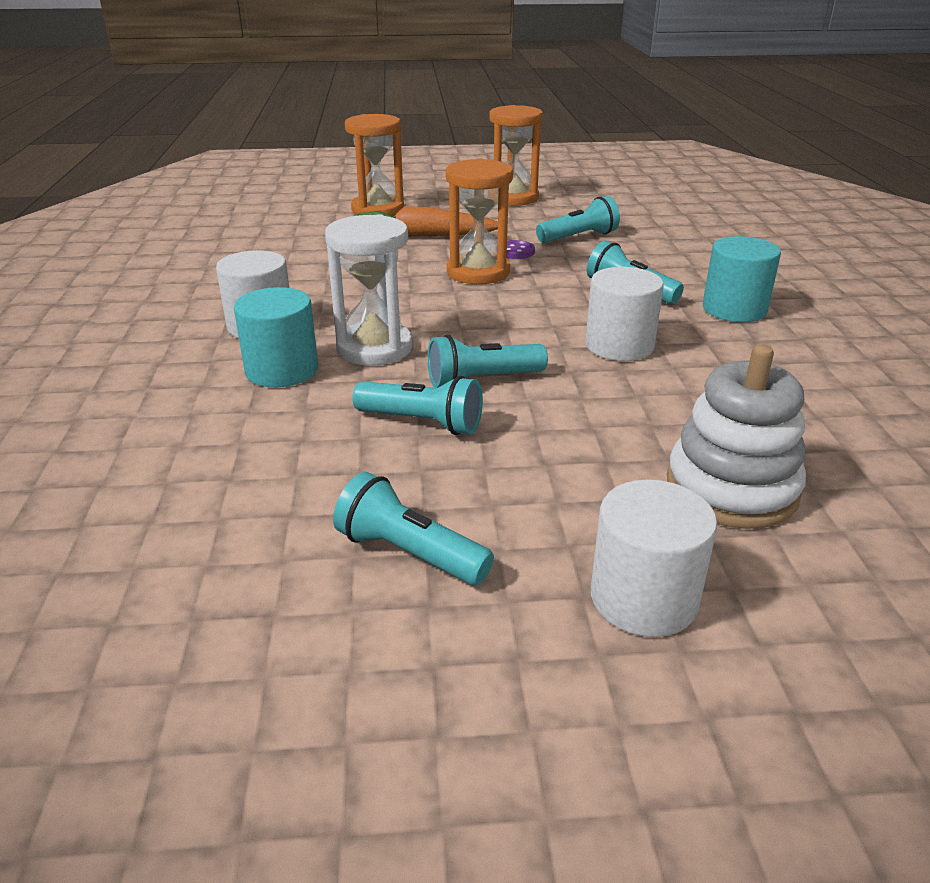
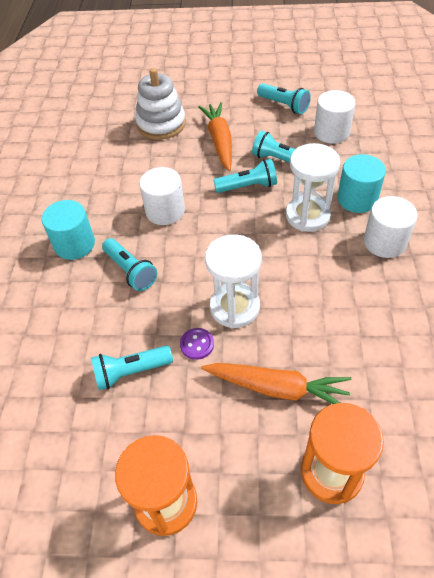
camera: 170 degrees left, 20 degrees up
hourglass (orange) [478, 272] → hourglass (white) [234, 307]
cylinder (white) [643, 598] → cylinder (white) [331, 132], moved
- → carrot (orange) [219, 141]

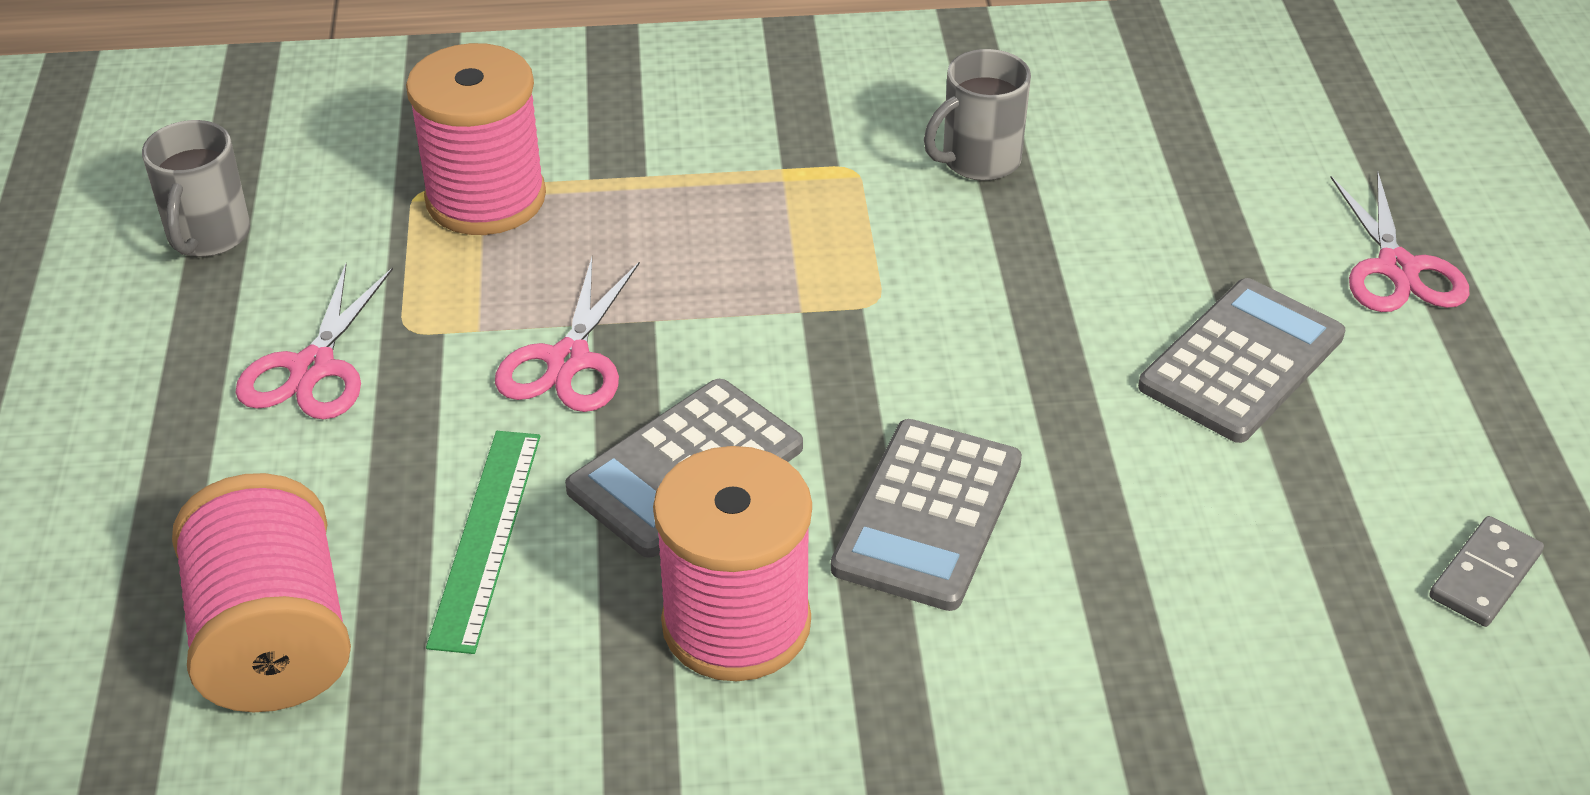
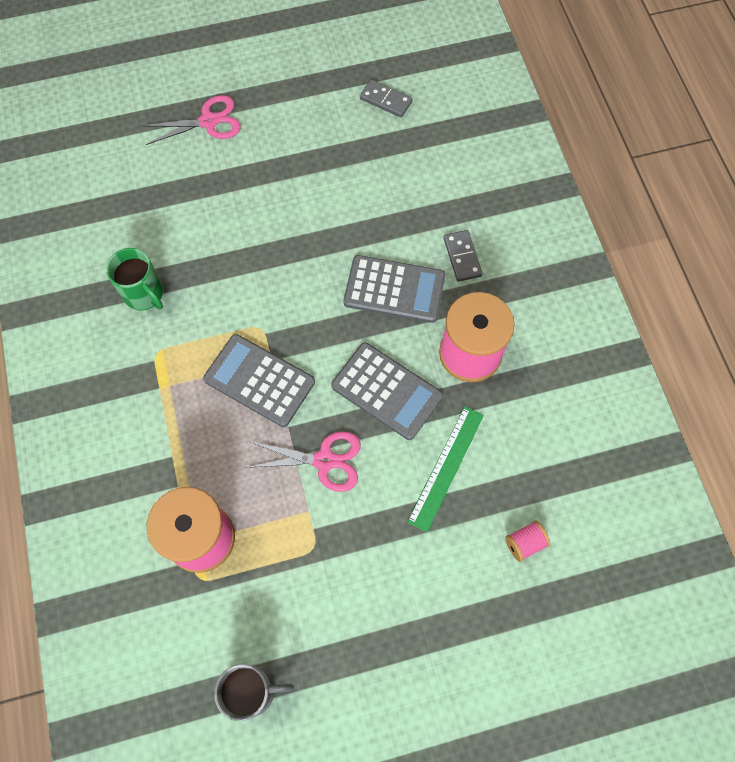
camera: 100 degrees left, 25 degrees up
spool (pink) [274, 639] → spool (pink) [525, 543], x0.42
scissors (pink) [313, 368] → -
ruler (green) [486, 537] → ruler (green) [446, 467], 60 degrees counterclockwise
mug (grey) [978, 160] → mug (green) [144, 294]
calculator (grey) [1241, 361] → calculator (grey) [259, 381], moved
- → domino (grey) [462, 257]

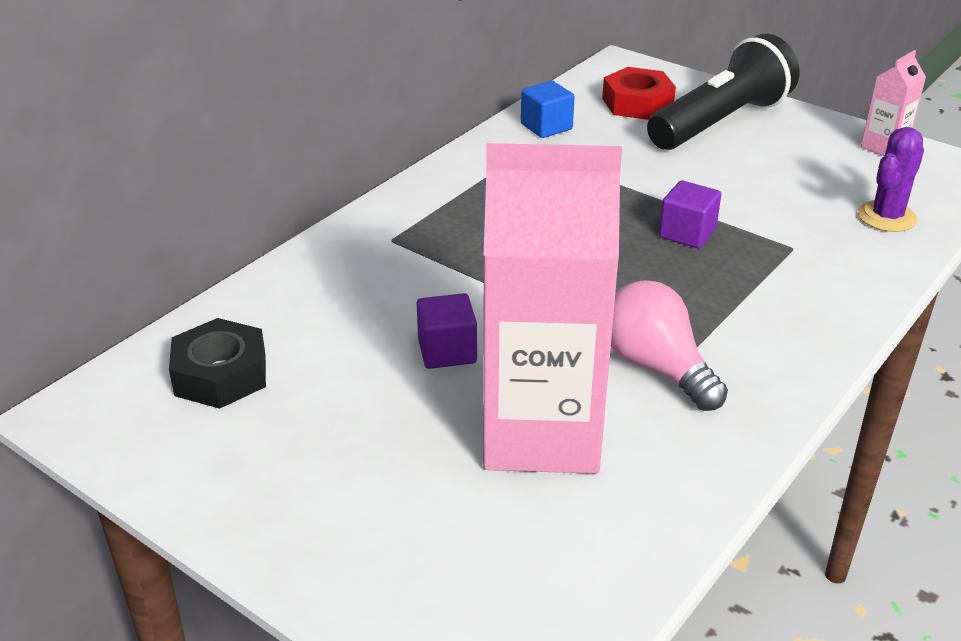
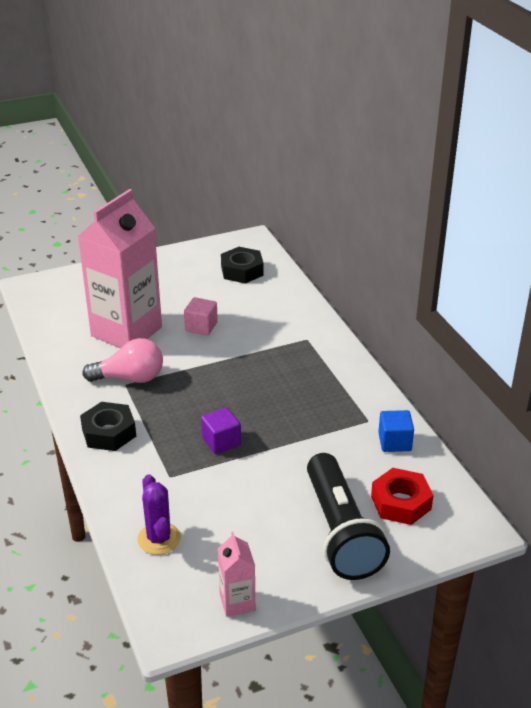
camera: 120 degrees right, 0 degrees up
cube (purple) [447, 351] → cube (pink) [201, 326]
- → nut (black) [109, 433]

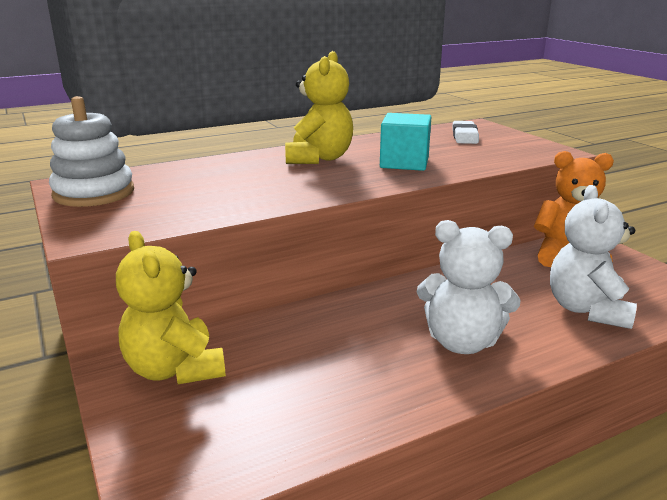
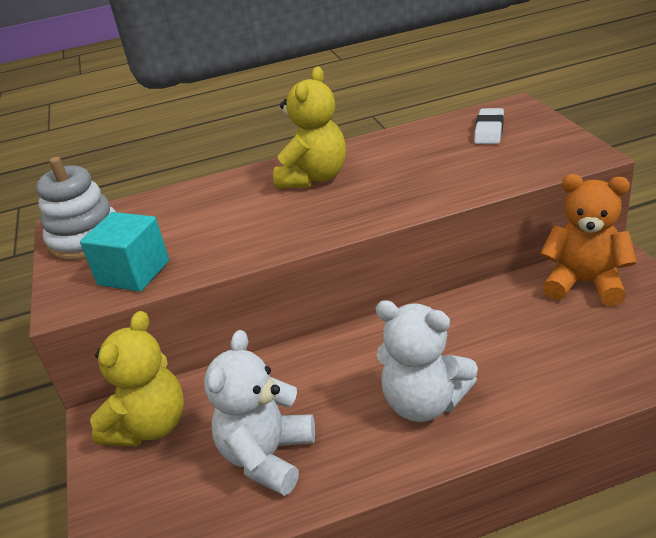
camera: 15 degrees right, 10 degrees up
teddy bear (yellow) [175, 369] → teddy bear (yellow) [150, 426], 135 degrees counterclockwise
cube (turquoise) [404, 163] → cube (turquoise) [134, 273], moved
teddy bear (white) [587, 310] → teddy bear (white) [267, 457], moved

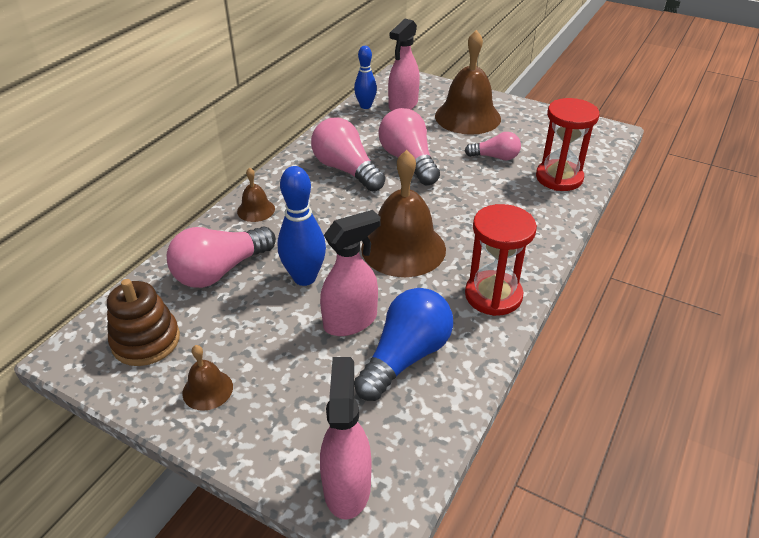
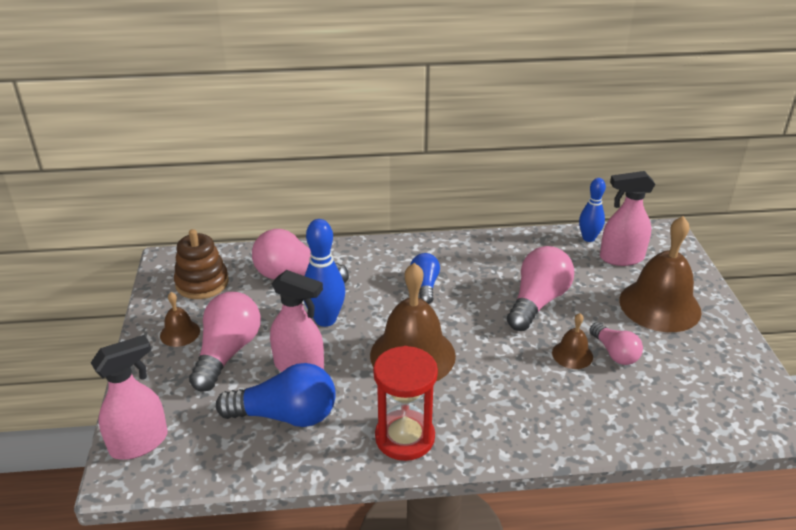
camera: 55 degrees right, 5 degrees down
bell (brown) [256, 210] → bell (brown) [572, 354], moved
light bulb (pink) [346, 170] → light bulb (pink) [227, 353], moved
hourglass (red) [559, 178] → -
- → light bulb (blue) [425, 285]

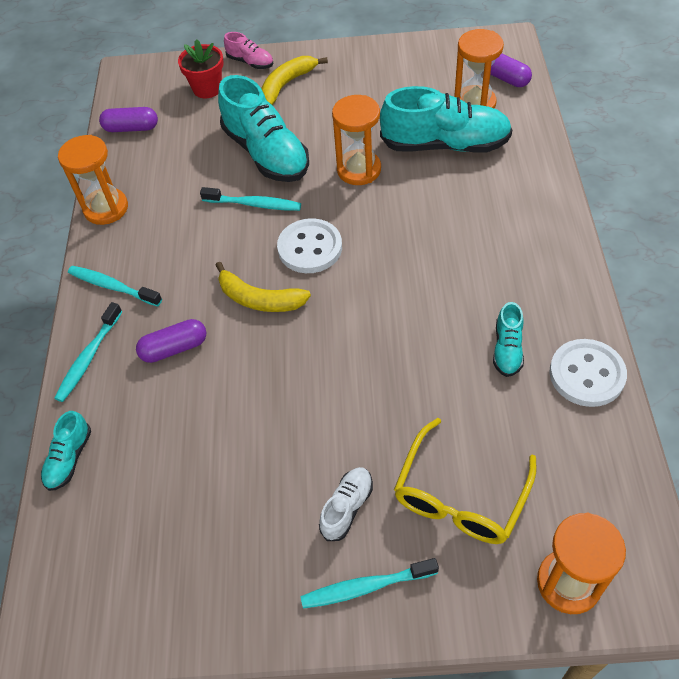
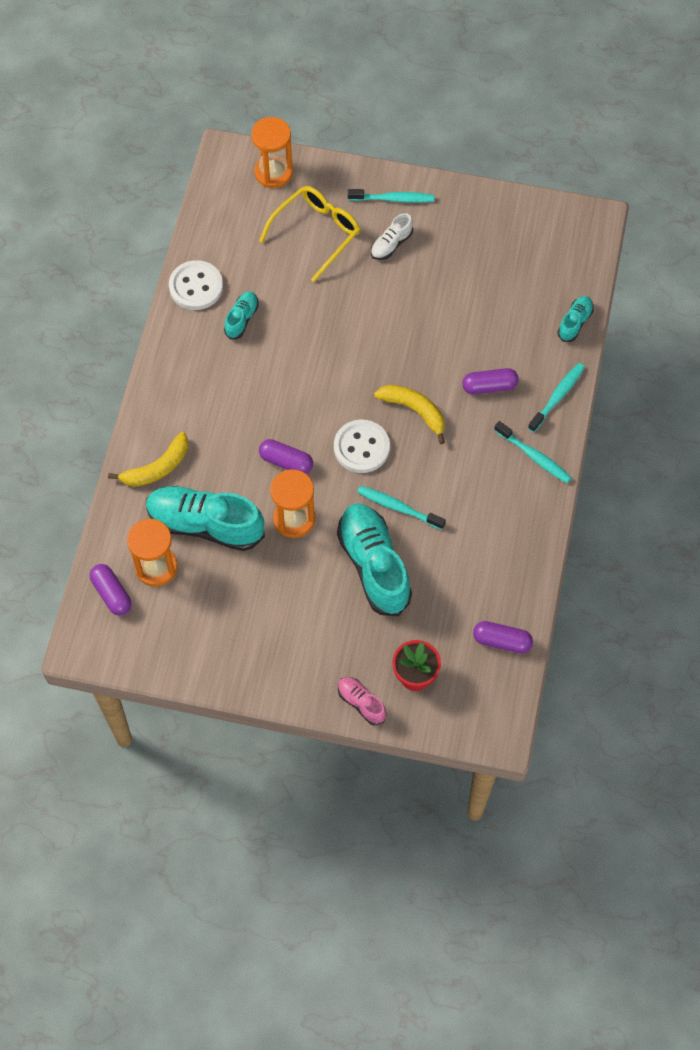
camera: 170 degrees left, 10 degrees up
hourglass (orange) [106, 208] → -
banana (yellow) [287, 84] → banana (yellow) [157, 468], moved
- → capsule (purple) [286, 462]

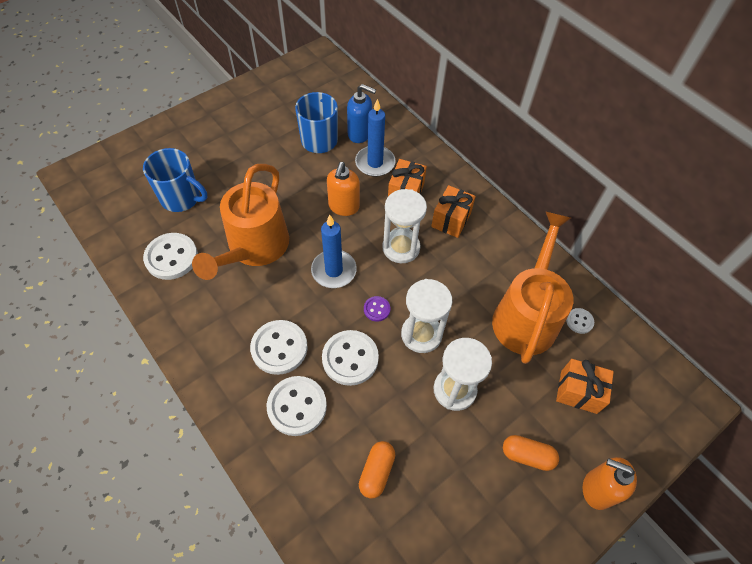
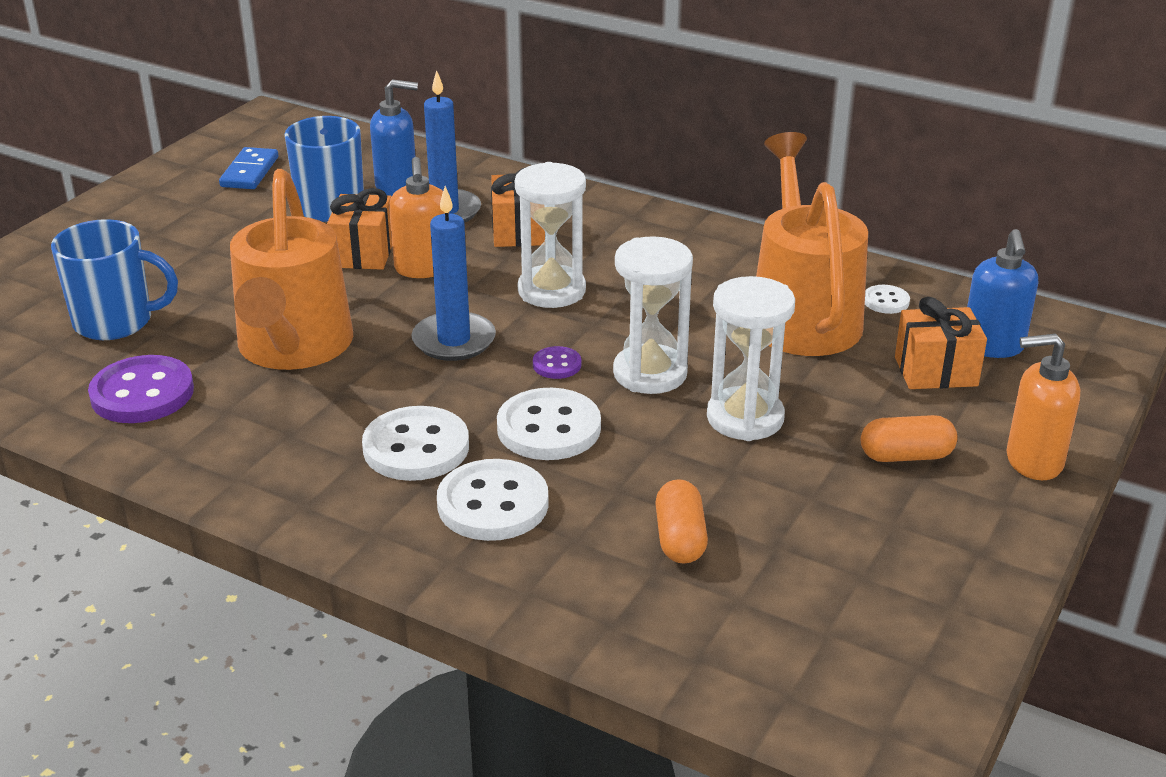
camera: 20 degrees left, 25 degrees down
button (white) [171, 257] → button (purple) [142, 393]
gift (orange) [451, 220] → gift (orange) [363, 253], moved
- → domino (blue) [249, 172]
- → soap dispenser (blue) [993, 346]

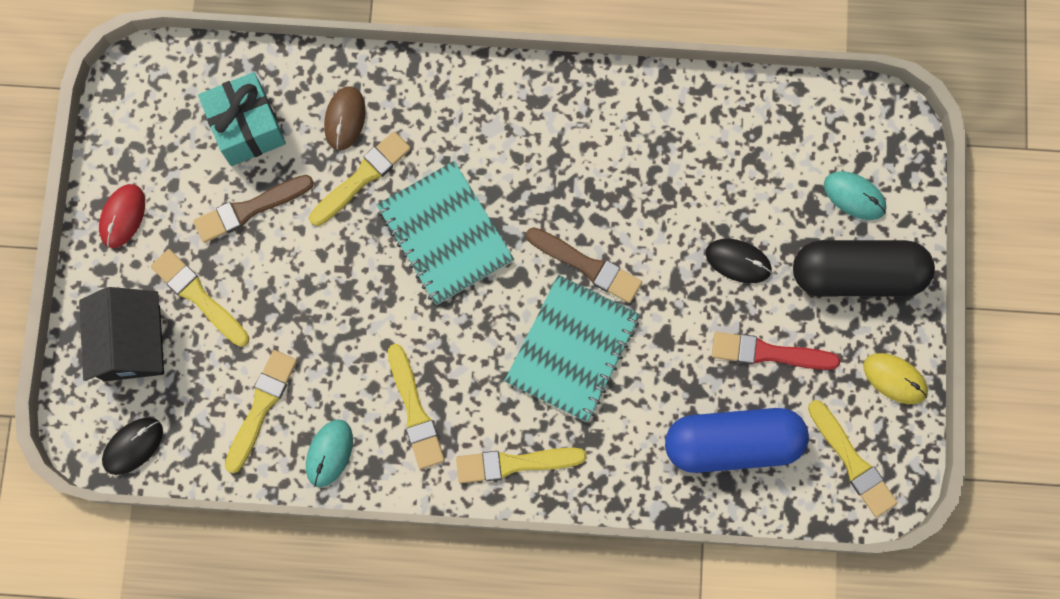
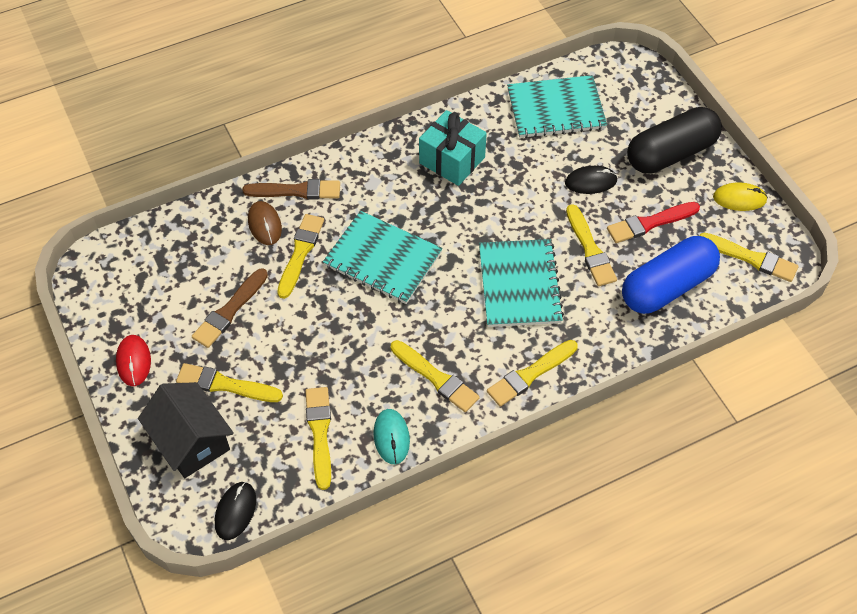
camera: 30 degrees left, 20 degrees down
gift (turquoise) [247, 128] → gift (turquoise) [452, 160], moved
brush (brown) [586, 265] → brush (brown) [296, 191], moved
mouse (turquoise) [854, 196] → -
- → notebook (turquoise) [556, 109]
- → brush (yellow) [590, 249]

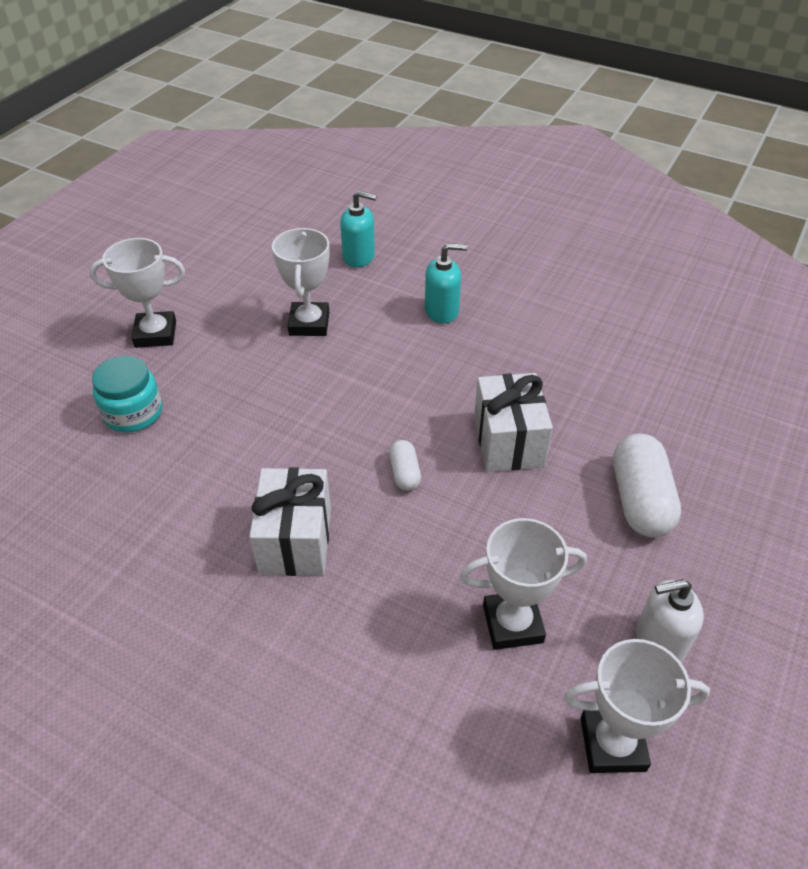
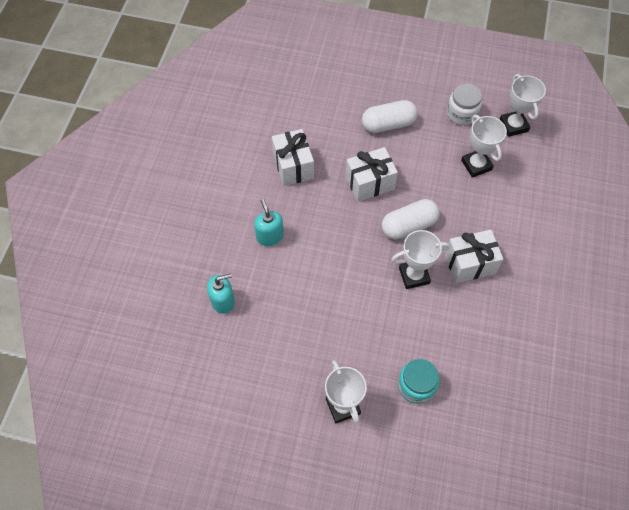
camera: 105 degrees left, 15 degrees up
trophy (white) [309, 323] → trophy (white) [414, 275], moved
soap dispenser (turquoise) [359, 257] → soap dispenser (turquoise) [223, 301], 75 degrees clockwise
capsule (white) [404, 473] → capsule (white) [409, 226], x1.92
soap dispenser (white) [659, 641] → jar (white) [462, 113]
- → gift (white) [293, 166]

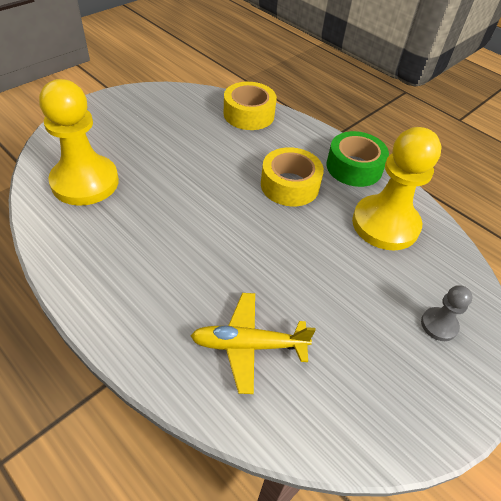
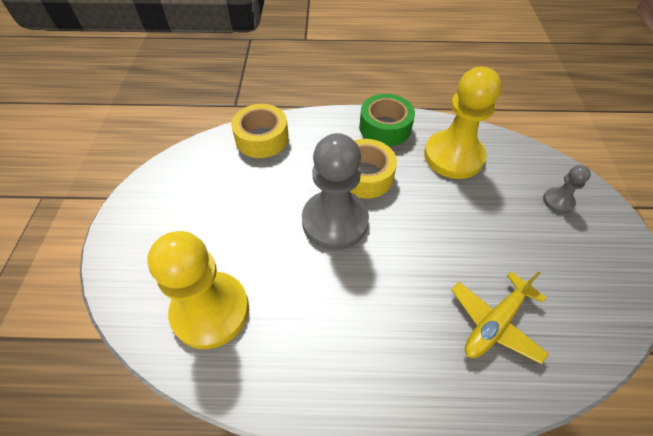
camera: 40 degrees left, 5 degrees up
- → pawn (grey) [335, 221]

